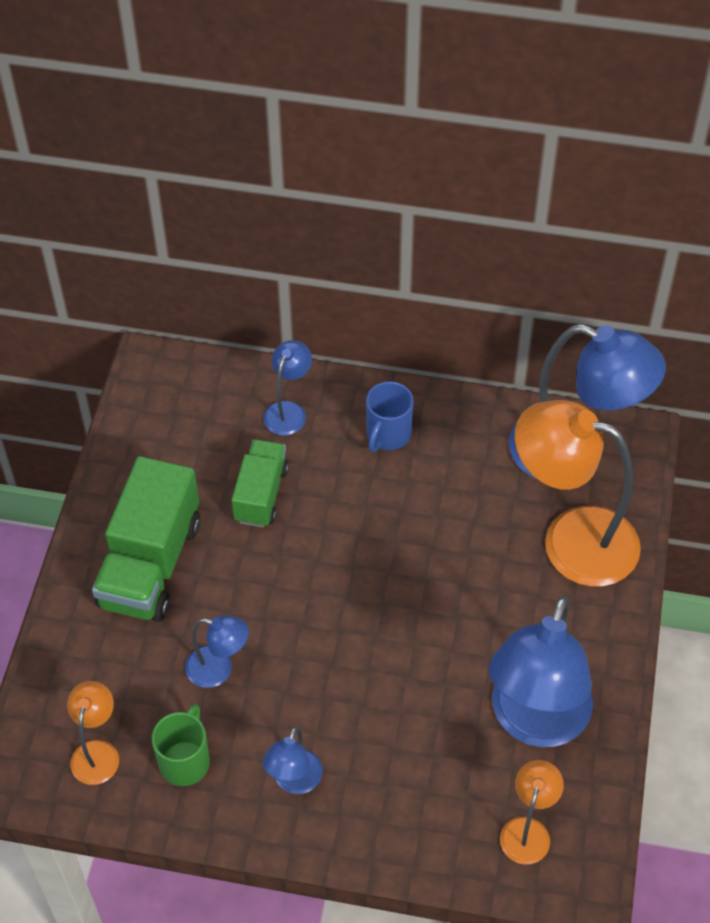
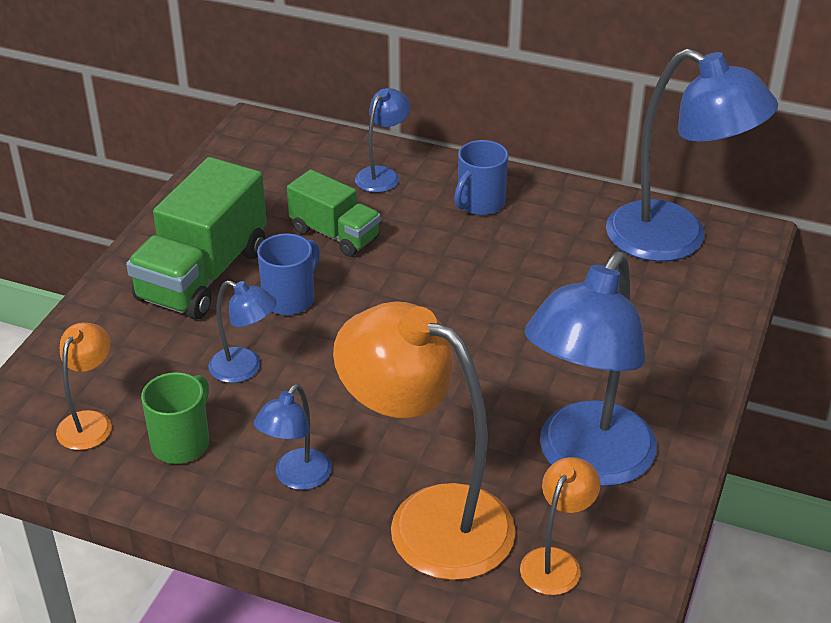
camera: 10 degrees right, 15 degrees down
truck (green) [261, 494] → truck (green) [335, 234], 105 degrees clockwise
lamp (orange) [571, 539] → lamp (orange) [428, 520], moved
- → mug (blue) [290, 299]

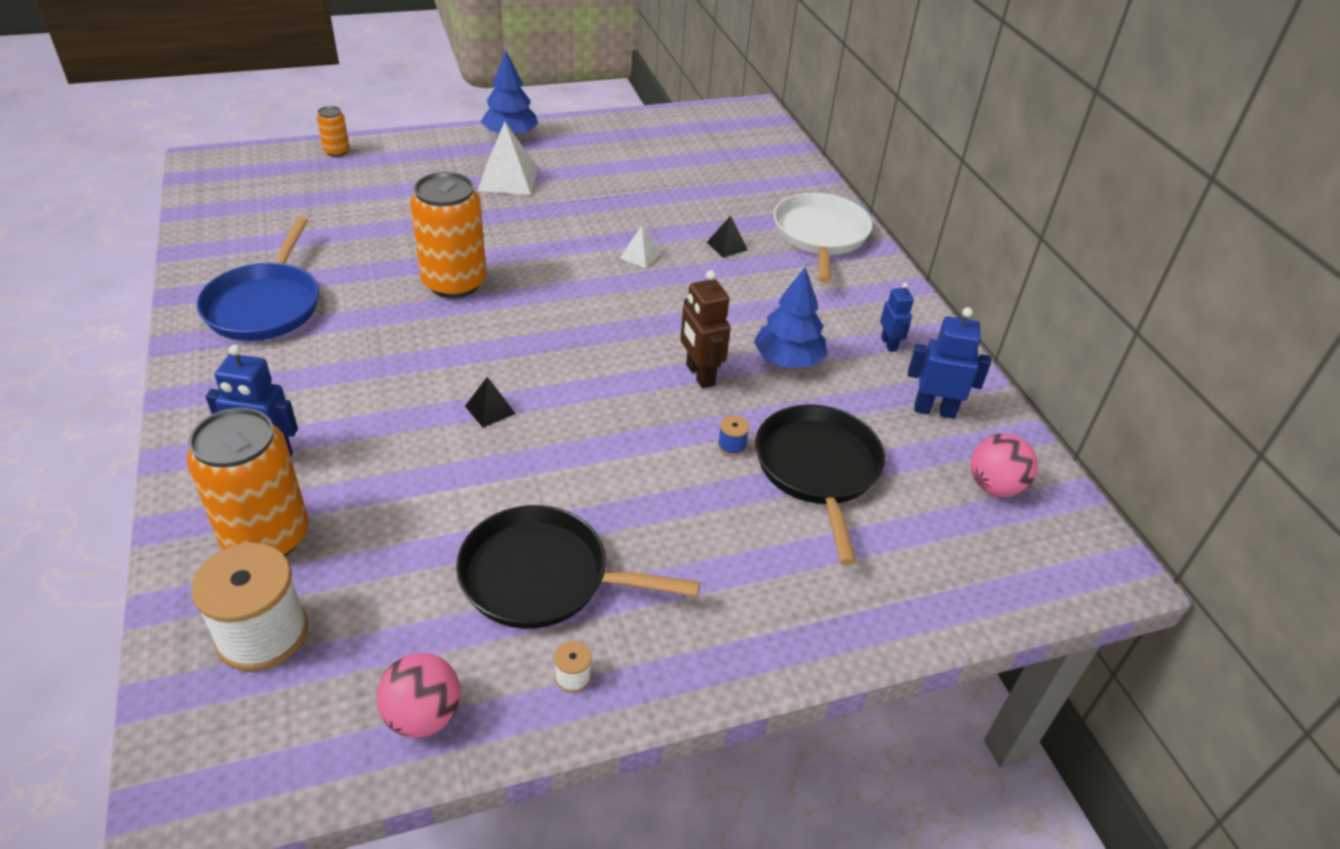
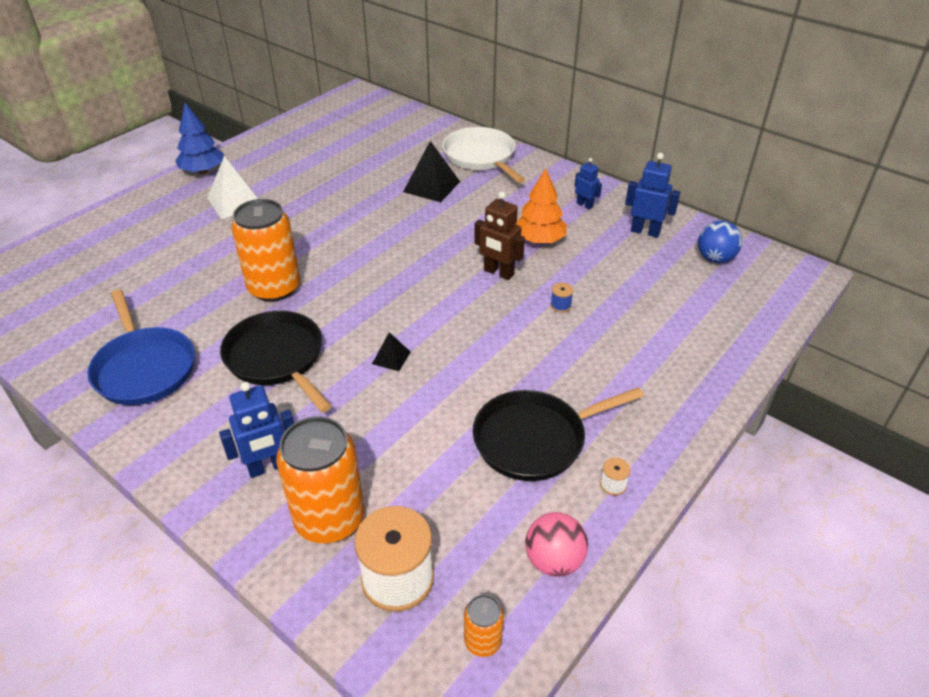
camera: 30 degrees left, 0 degrees up
can (orange) [337, 151] → can (orange) [482, 641], moved
pyramid (white) [640, 256] → -
pyramid (black) [727, 246] → pyramid (black) [431, 186], x1.87
tree (blue) [788, 360] → tree (orange) [539, 240]
pan (black) [818, 469] → pan (black) [277, 358], moved
robot (blue) [934, 410] → robot (blue) [645, 231], 45 degrees clockwise
ball (pink) [994, 486] → ball (blue) [715, 258]

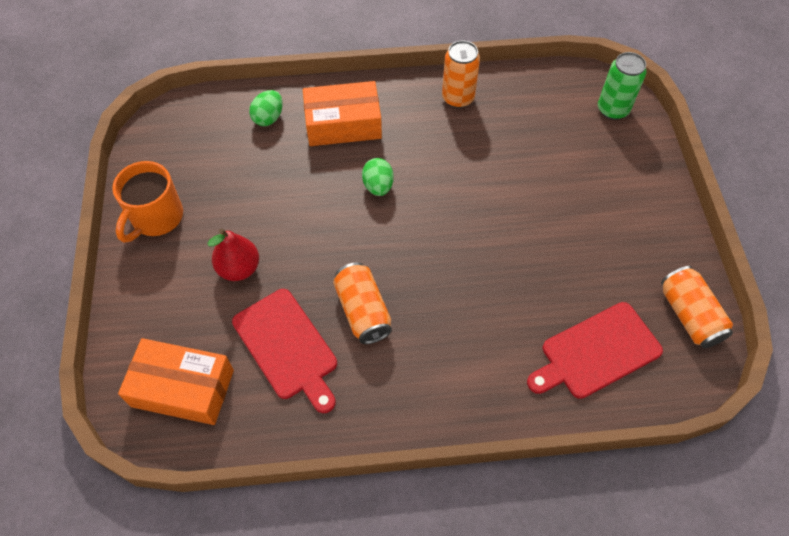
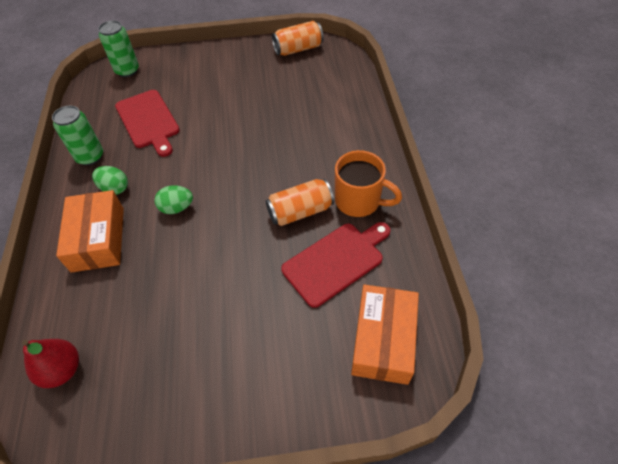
camera: 90 degrees left, 5 degrees down
mug (orange) [156, 218] → mug (orange) [359, 201], moved
pear (red) [239, 268] → pear (red) [62, 370], moved
egg (green) [268, 118] → egg (green) [115, 188], moved
can (orange) [458, 98] → can (green) [90, 157]
cutting board (red) [596, 352] → cutting board (red) [148, 121], moved

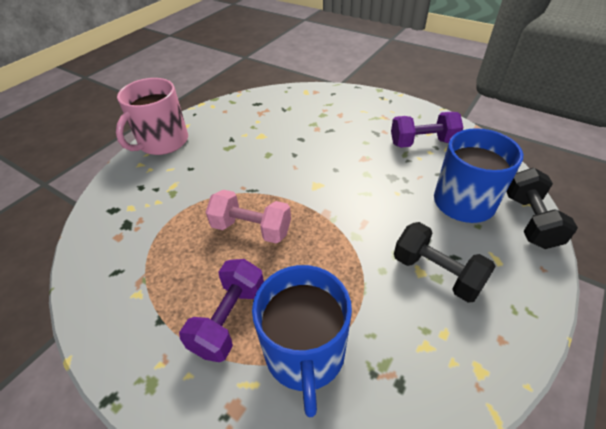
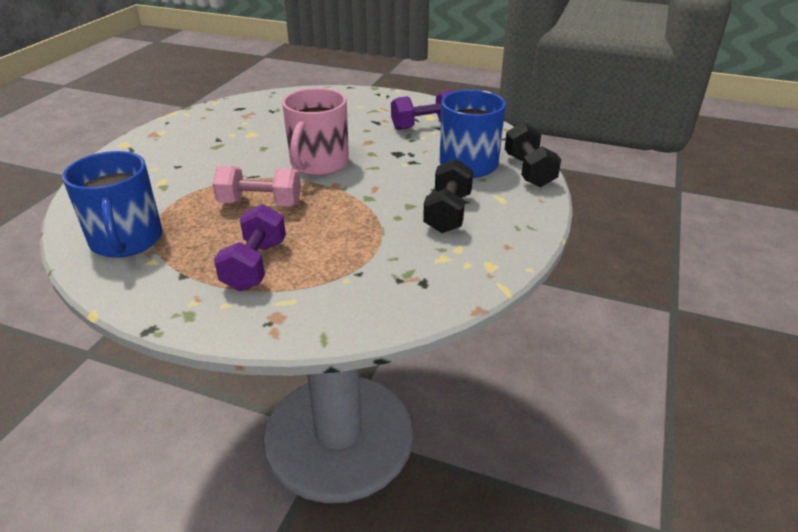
camera: 15 degrees left, 10 degrees down
mug (pink) [162, 142] → mug (pink) [318, 164], moved
mug (blue) [305, 354] → mug (blue) [126, 240], moved
dumbbell (black) [436, 273] → dumbbell (black) [448, 213], 75 degrees clockwise

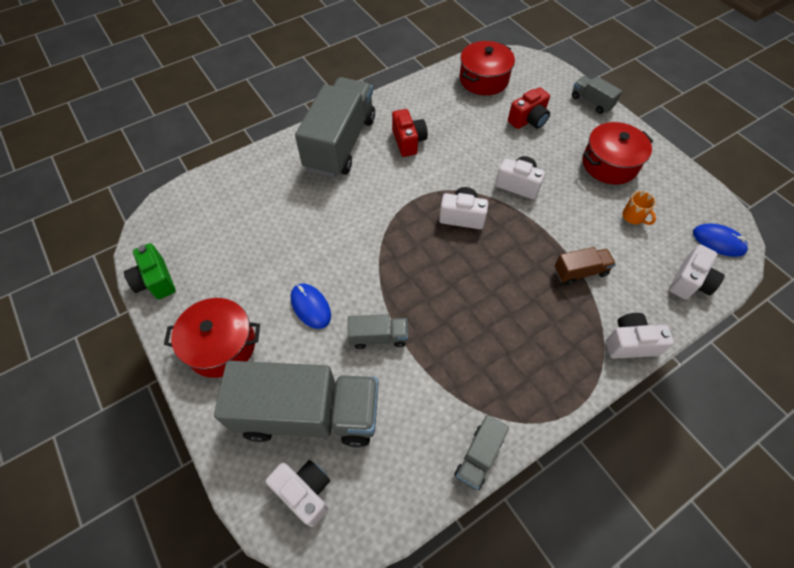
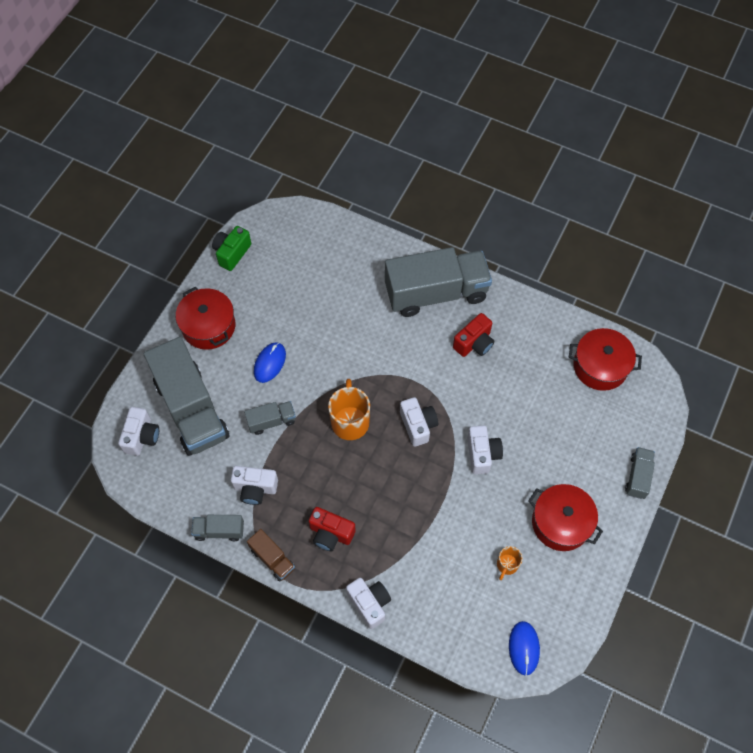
camera: 60 degrees right, 5 degrees up
truck (grey) [378, 337] → truck (grey) [271, 421], 75 degrees counterclockwise
camera (red) [528, 120] → camera (red) [330, 533], moved
truck (brown) [580, 272] → truck (brown) [272, 559], moved
camera (white) [689, 282] → camera (white) [255, 488], moved
- → mug (orange) [350, 421]

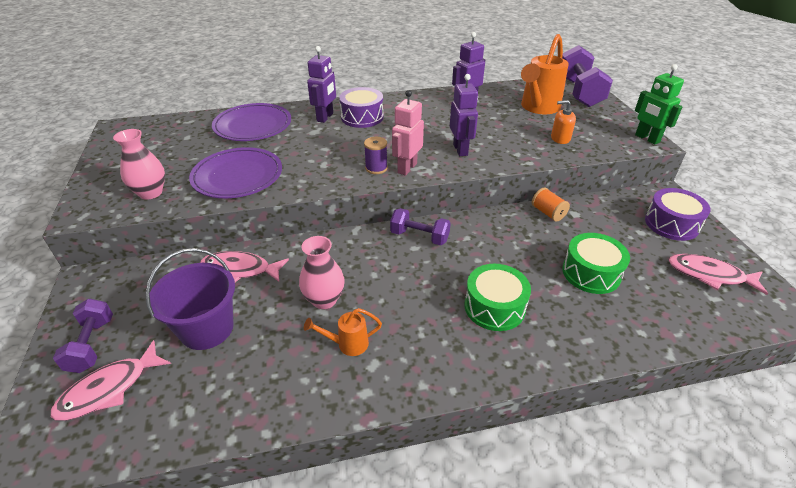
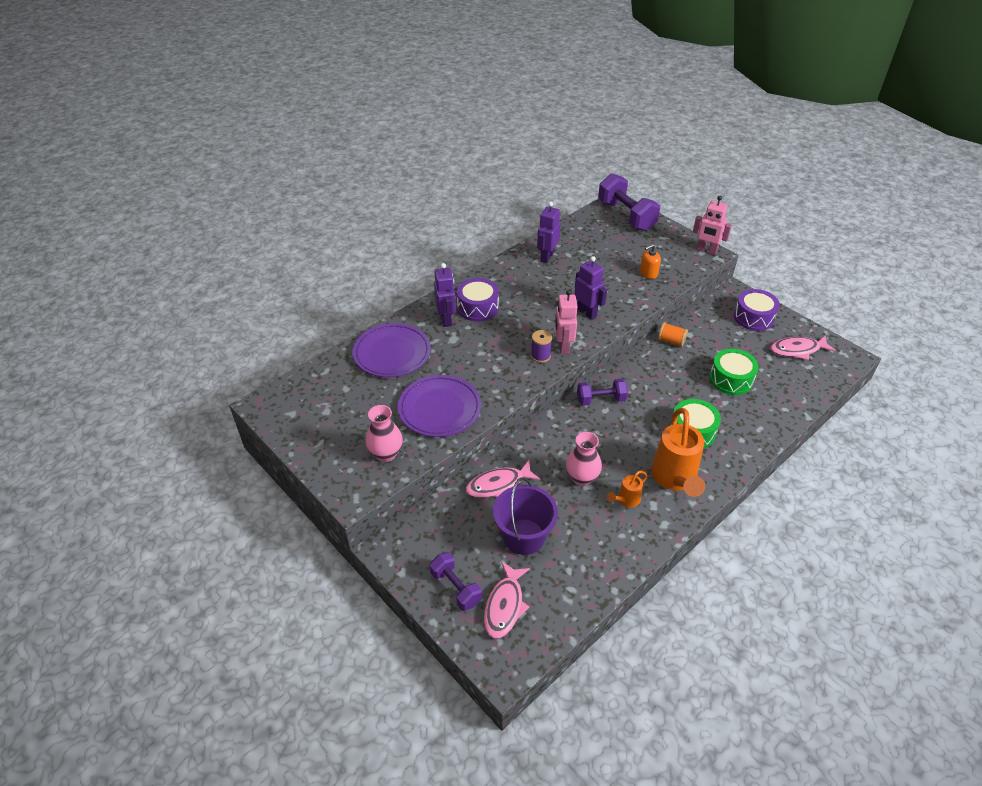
camera: 30 degrees left, 5 degrees up
watering can (orange) [537, 108] → watering can (orange) [675, 479], moved
robot (green) [647, 139] → robot (pink) [706, 251]

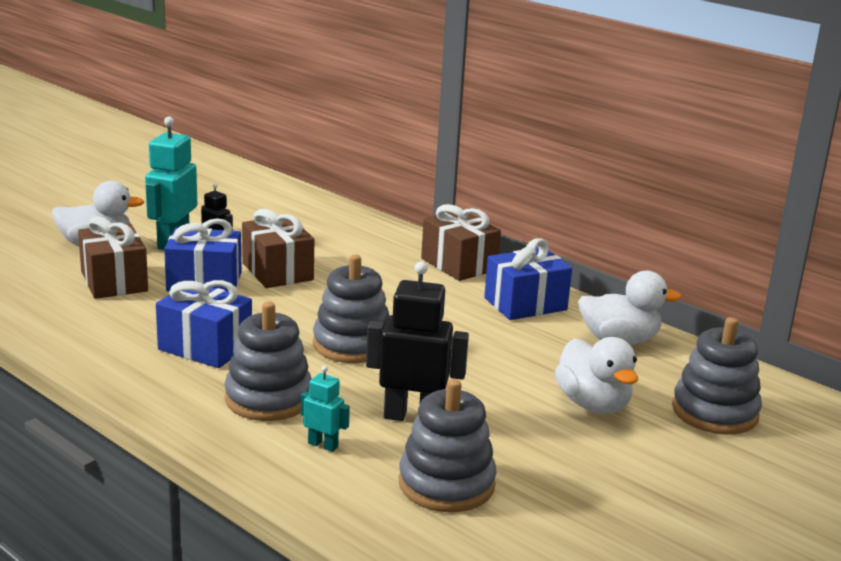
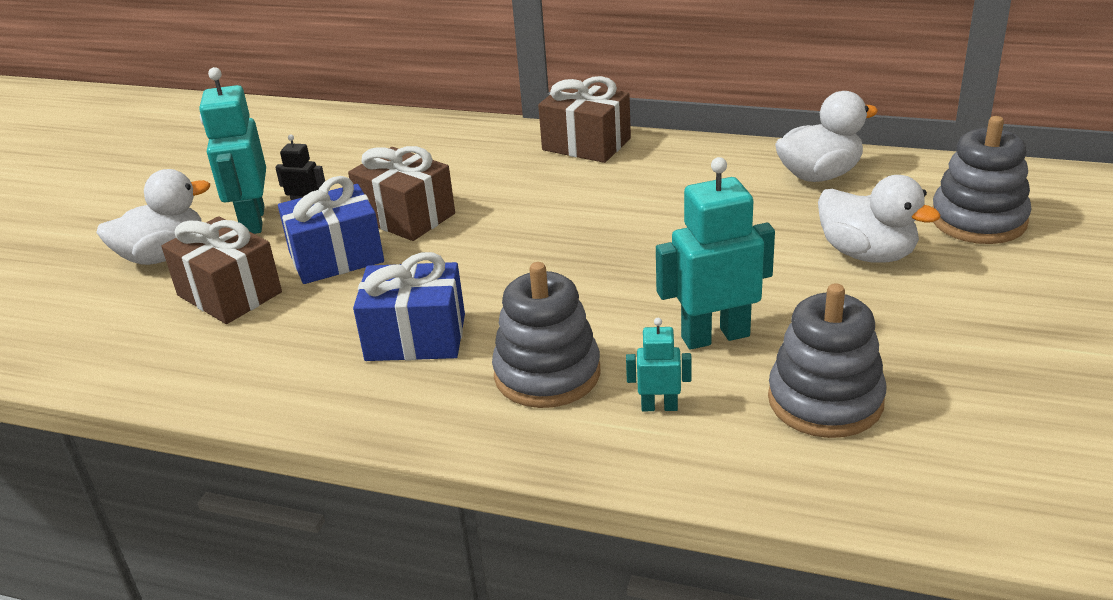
camera: 20 degrees left, 10 degrees up
stacking toy (grey) [352, 344] → -
robot (black) [412, 417] → robot (turquoise) [715, 336]
gift (blue) [525, 304] → -

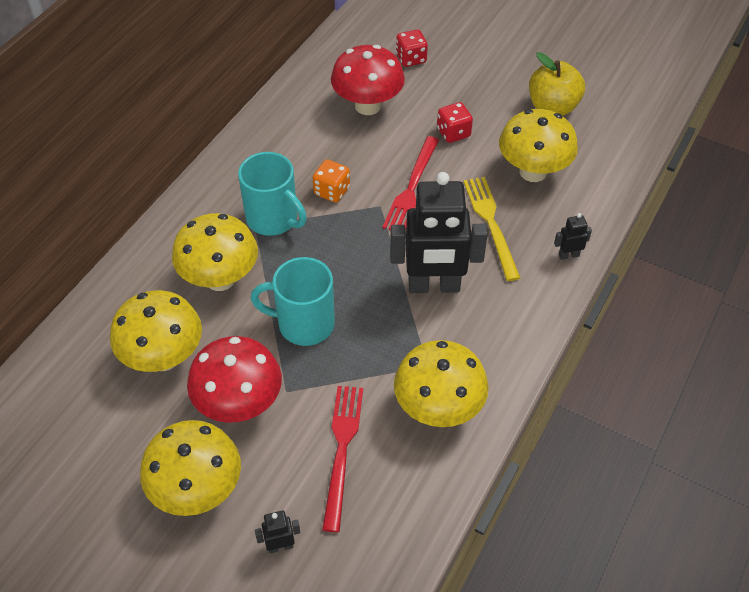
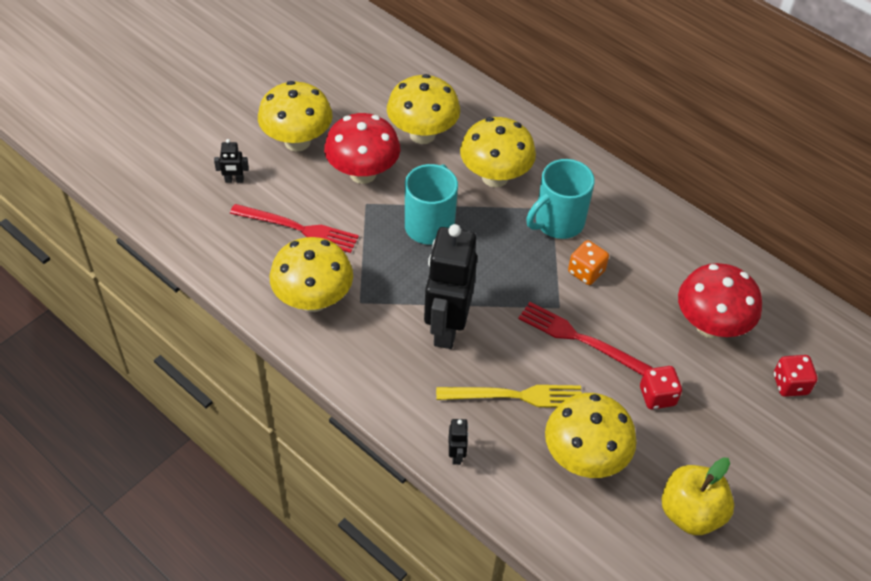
camera: 100 degrees right, 0 degrees up
robot (black) [280, 546] → robot (black) [234, 180], 90 degrees clockwise

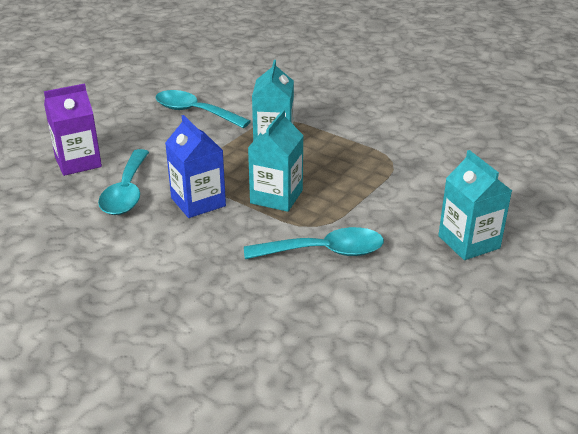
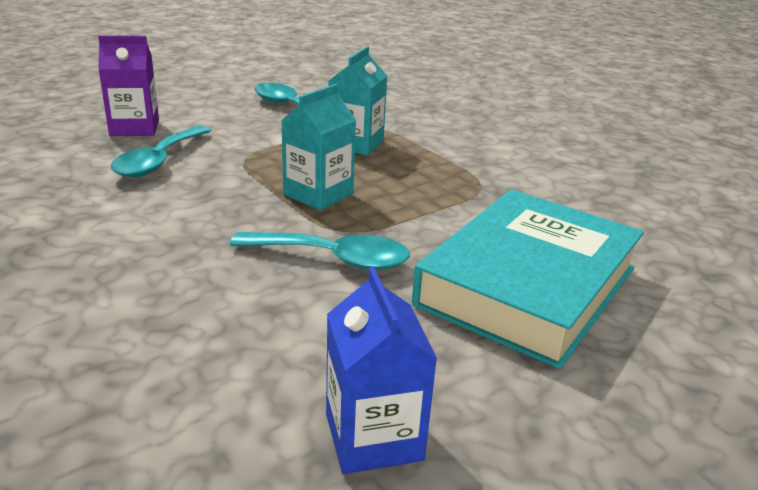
camera: 15 degrees right, 5 degrees down
carton (blue) [198, 202] → carton (blue) [373, 437], moved
carton (turquoise) [469, 242] → book (turquoise) [527, 286]

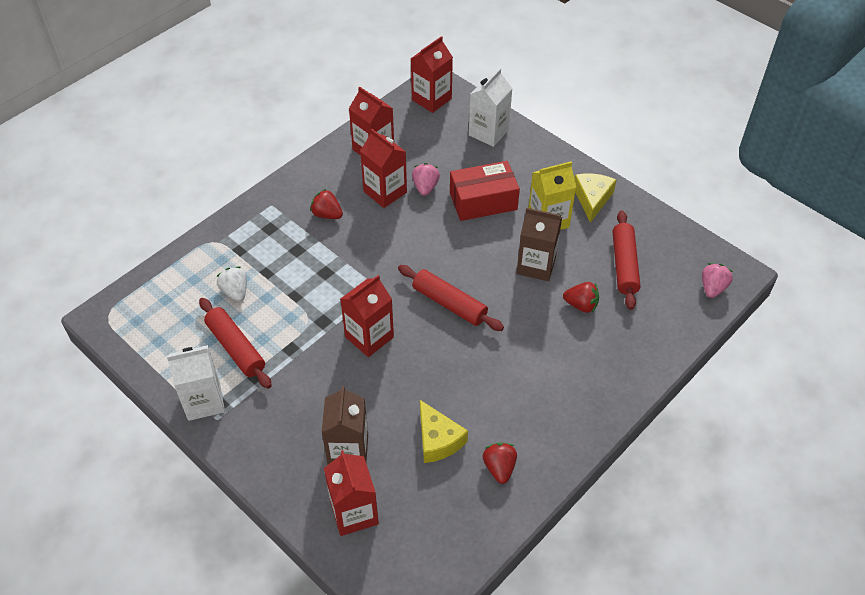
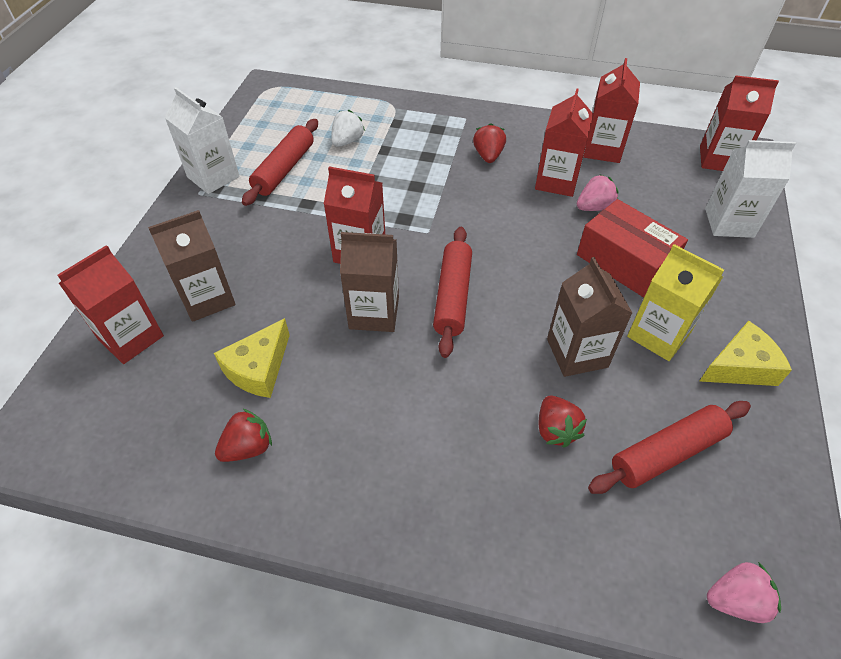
camera: 60 degrees right, 0 degrees up
- → carton (brown) [374, 313]

